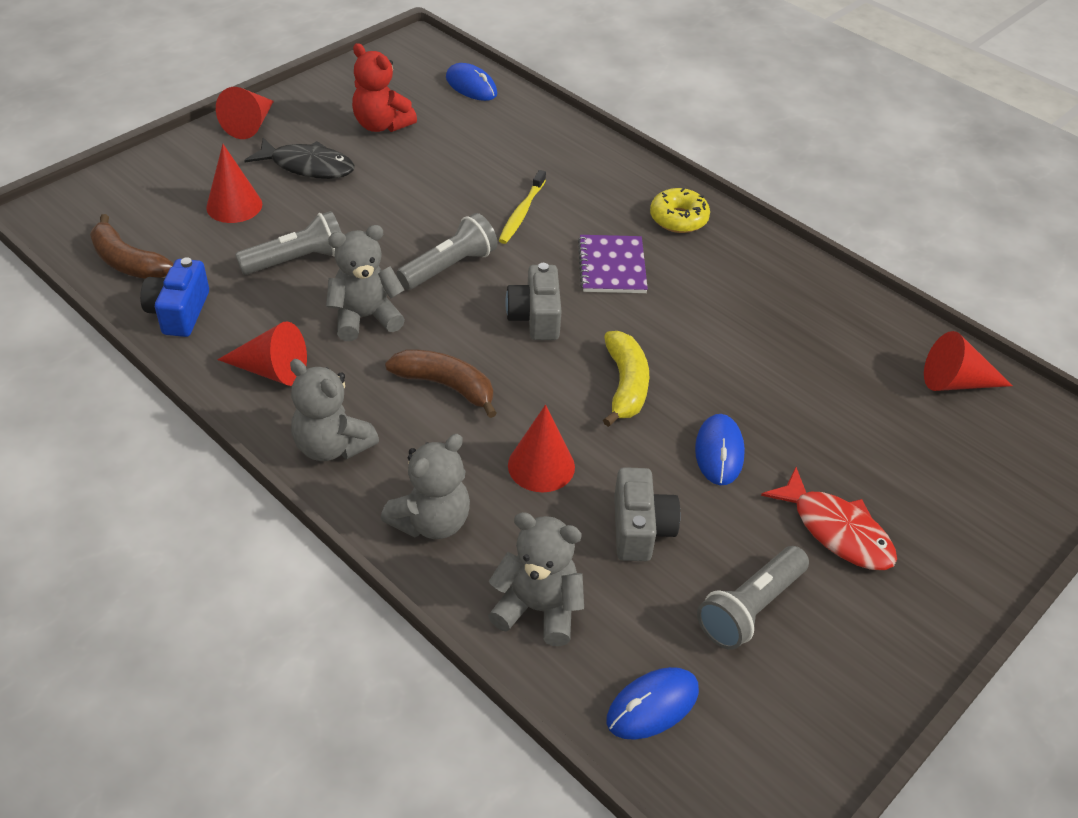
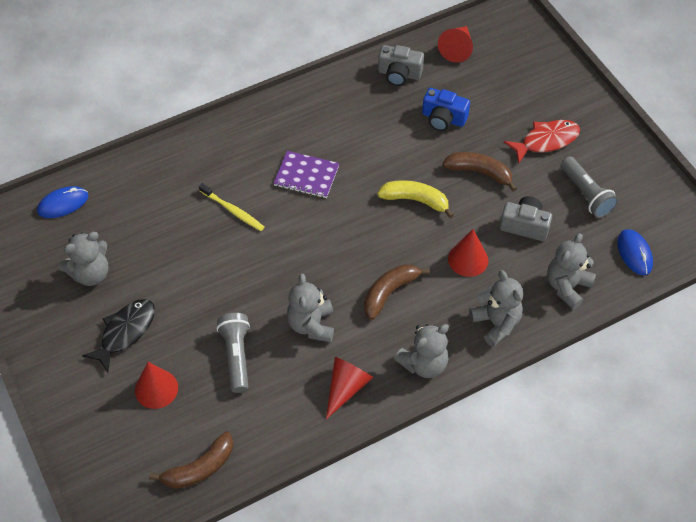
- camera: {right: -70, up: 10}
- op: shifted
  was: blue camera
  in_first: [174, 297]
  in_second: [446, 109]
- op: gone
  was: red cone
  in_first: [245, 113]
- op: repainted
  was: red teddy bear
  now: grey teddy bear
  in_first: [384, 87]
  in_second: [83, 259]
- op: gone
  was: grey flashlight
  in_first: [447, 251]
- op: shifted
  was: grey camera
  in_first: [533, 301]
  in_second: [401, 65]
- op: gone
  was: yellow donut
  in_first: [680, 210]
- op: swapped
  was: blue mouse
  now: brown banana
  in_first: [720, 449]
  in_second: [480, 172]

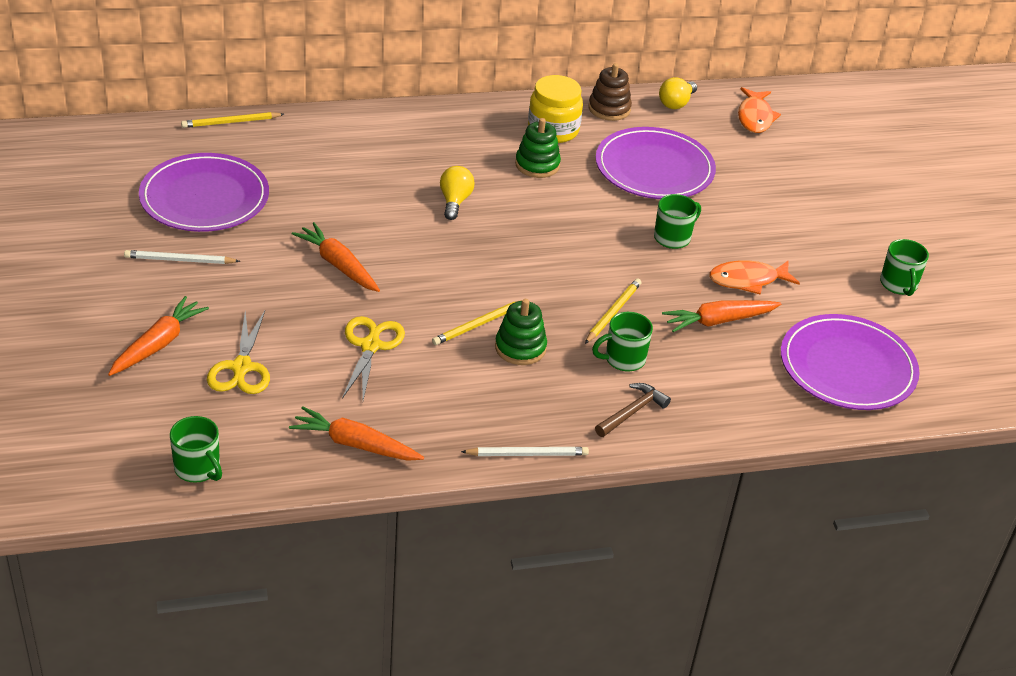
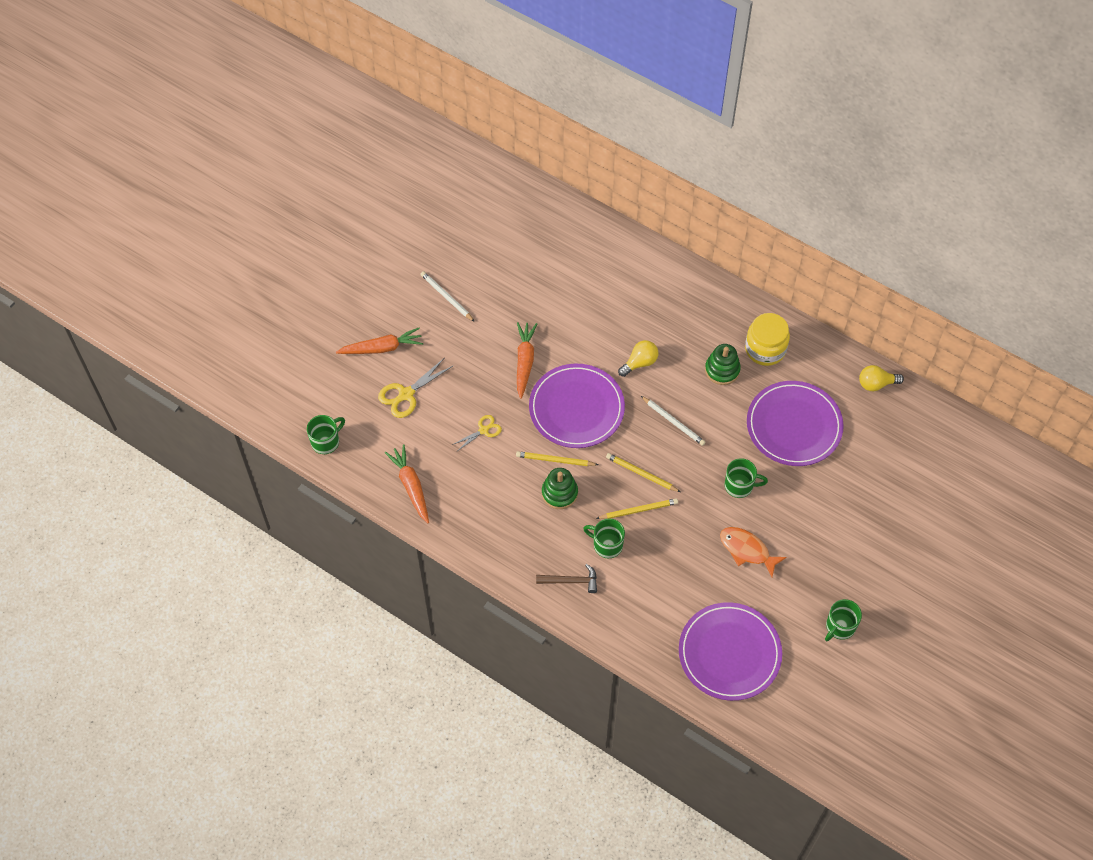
- camera: {right: 50, up: 20}
- op: shifted
  was: purple plate
  in_first: [204, 192]
  in_second: [577, 406]
- op: rotated
  was: green mug
  in_first: [196, 449]
  in_second: [326, 434]
  clockwise: -135
- op: shifted
  was: yellow pencil
  in_first: [232, 120]
  in_second: [643, 472]
- op: scaled
  was: yellow scissors
  in_first: [373, 358]
  in_second: [477, 432]
  ratio: 0.63
- op: shifted
  was: white pencil
  in_first: [525, 451]
  in_second: [673, 421]
- op: gone
  was: brown stacking toy
  in_first: [610, 92]
- op: gone
  was: orange carrot
  in_first: [721, 316]
- op: gone
  was: orange fish
  in_first: [759, 110]

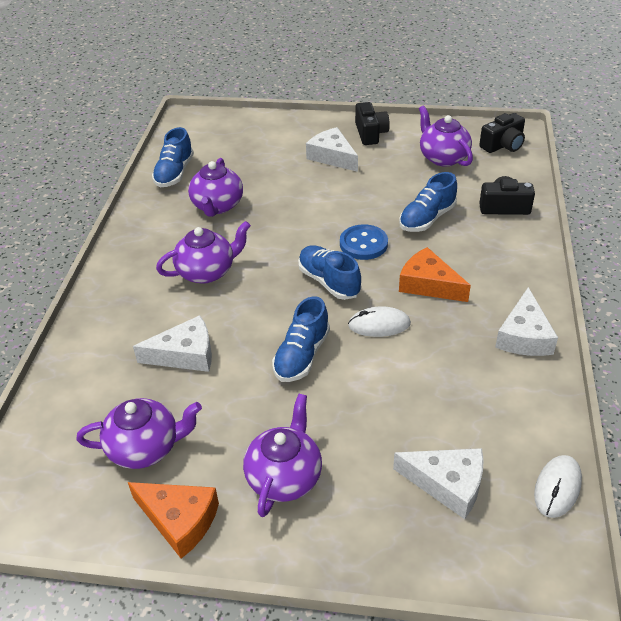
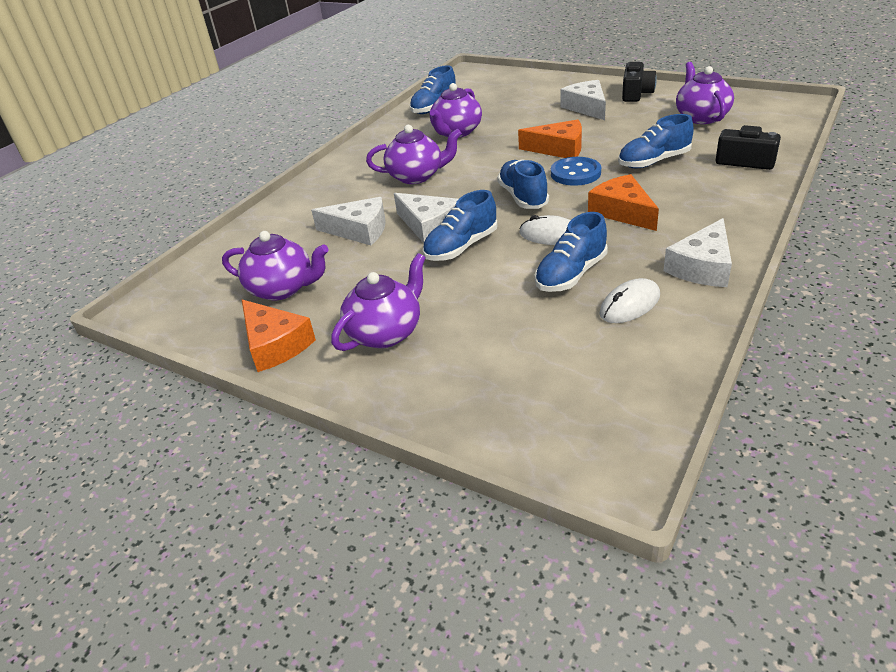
- camera: {right: 25, up: -5}
- op: shifted
  was: white cheese
  in_first: [438, 483]
  in_second: [426, 218]
- op: gone
  was: black camera
  in_first: [502, 133]
- op: shifted
  was: white mouse
  in_first: [558, 486]
  in_second: [629, 300]
- op: new
  now: orange cheese
  in_second: [550, 139]
- op: new
  now: blue shoe
  in_second: [571, 252]

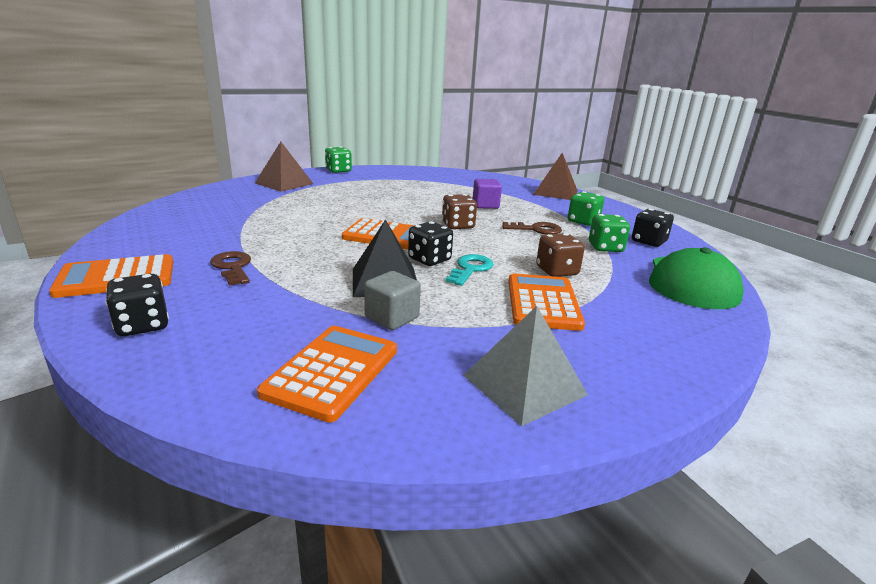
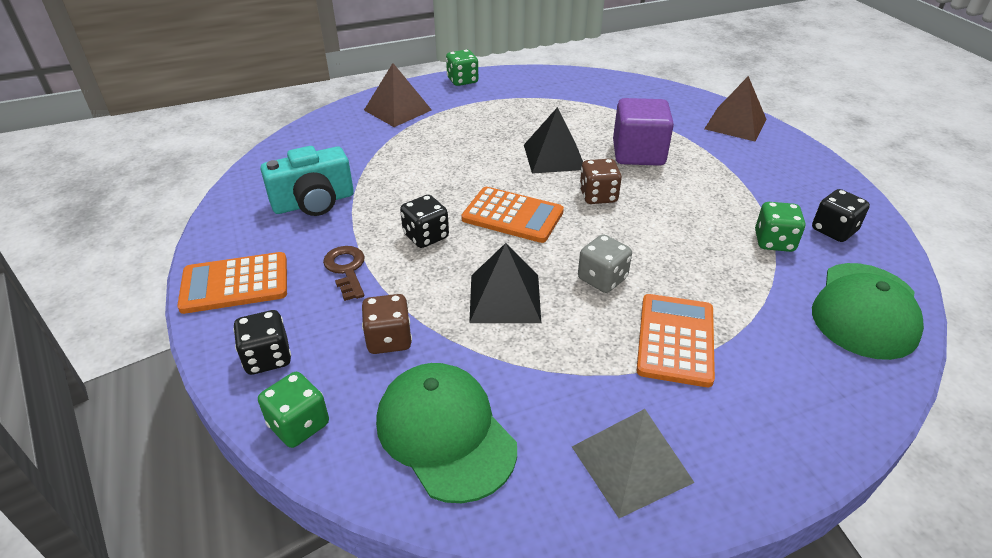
- camera: {right: 10, up: 15}
- op: swapped
  was: orange calculator
  now: green cap
  in_first: [327, 374]
  in_second: [446, 433]
- op: gone
  was: grey cube
  in_first: [392, 300]
- op: shifted
  was: black dice
  in_first: [430, 243]
  in_second: [424, 221]
- op: swapped
  was: turquoise key
  now: grey dice
  in_first: [470, 270]
  in_second: [605, 263]
- op: scaled
  was: purple cube
  in_first: [487, 194]
  in_second: [643, 132]
  ratio: 1.64
- op: gone
  was: brown key
  in_first: [532, 228]
- op: shifted
  was: brown dice
  in_first: [560, 255]
  in_second: [387, 324]
- op: shifted
  was: green dice
  in_first: [586, 208]
  in_second: [293, 410]
- op: new
  now: turquoise camera
  in_second: [307, 181]
- op: new
  now: black pyramid
  in_second: [553, 140]

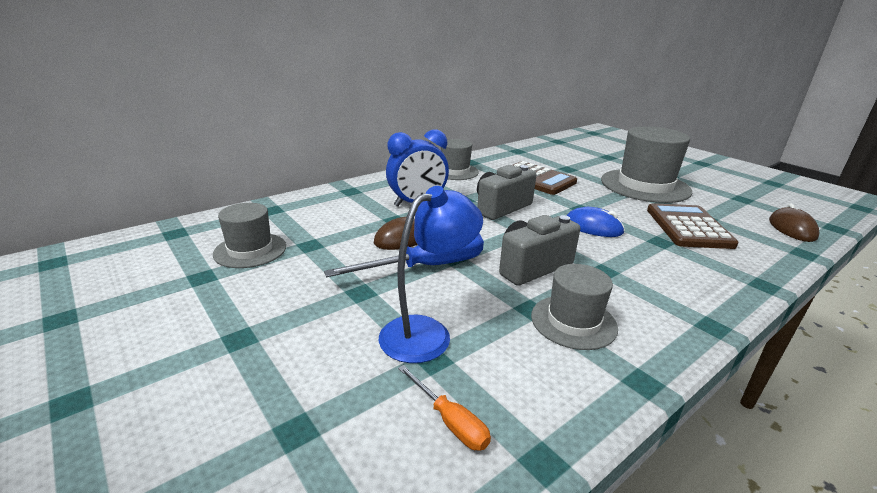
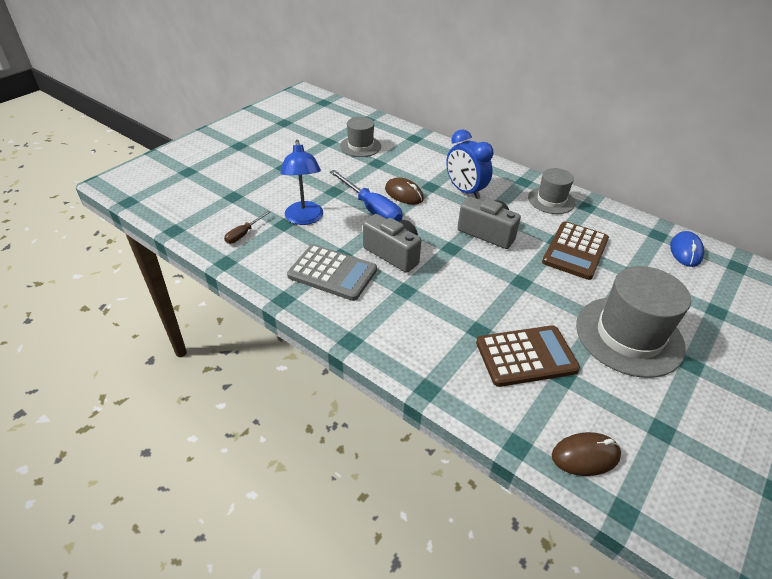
- camera: {right: 75, up: 15}
- op: rotated
  was: blue lamp
  in_first: [431, 274]
  in_second: [302, 182]
  clockwise: 45
- op: repainted
  was: orange screwdriver
  now: brown screwdriver
  in_first: [444, 408]
  in_second: [247, 227]
- op: swapped
  was: grey hat
  now: grey calculator
  in_first: [574, 307]
  in_second: [332, 272]
- op: shifted
  was: blue mouse
  in_first: [595, 222]
  in_second: [687, 249]

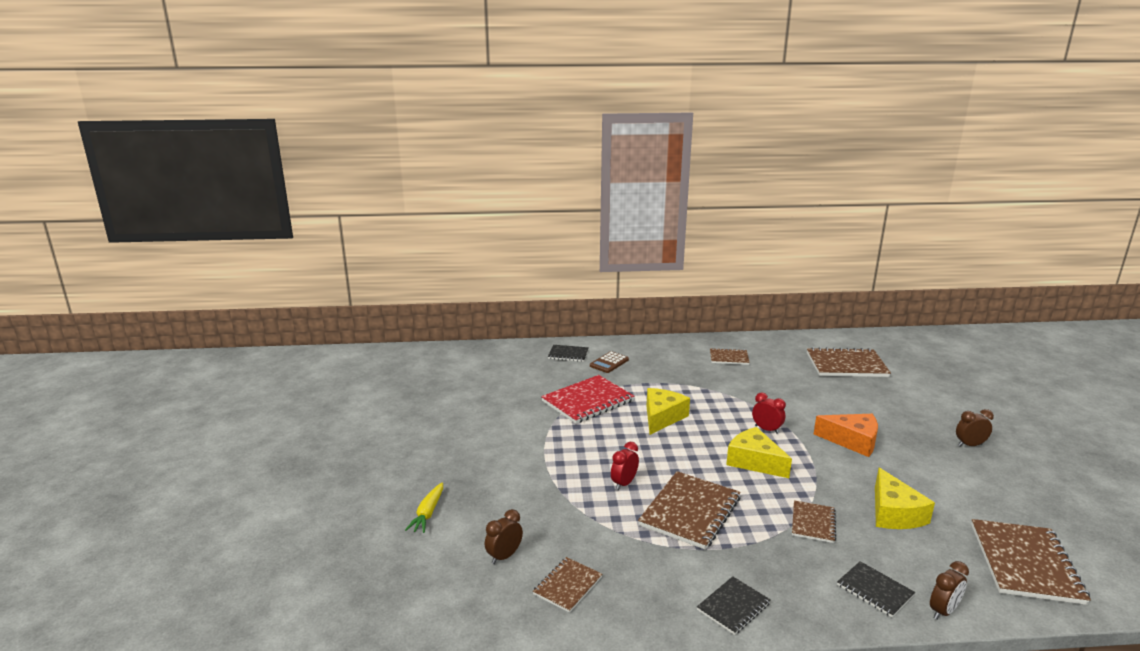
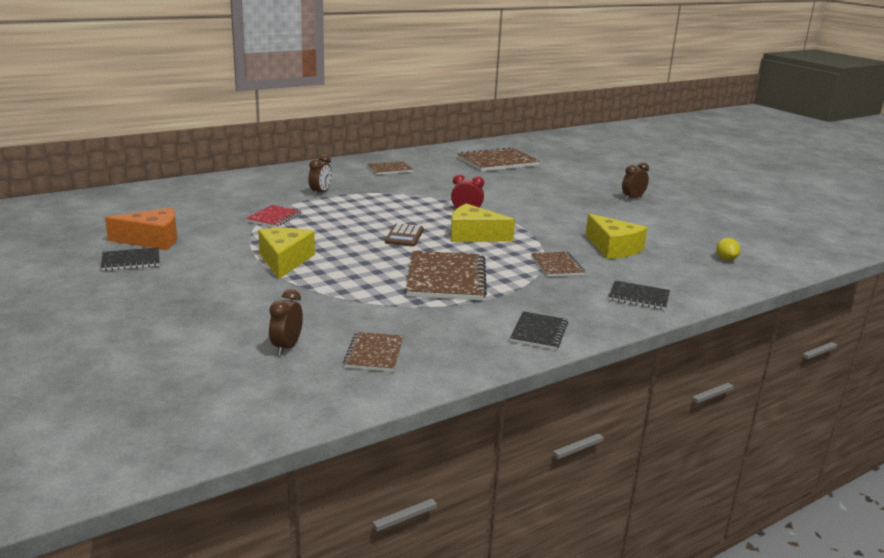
- camera: {right: -30, up: 0}
- op: gone
  was: yellow carrot
  in_first: [424, 507]
- op: scaled
  was: red notebook
  in_first: [587, 399]
  in_second: [273, 216]
  ratio: 0.55
- op: shifted
  was: black notebook
  in_first: [568, 353]
  in_second: [130, 259]
- op: shifted
  was: brown calculator
  in_first: [609, 362]
  in_second: [404, 235]
- op: gone
  was: red clock
  in_first: [625, 466]
- op: shifted
  was: yellow cheese
  in_first: [668, 411]
  in_second: [286, 253]
- op: shifted
  was: orange cheese
  in_first: [846, 435]
  in_second: [141, 229]
- op: shifted
  was: brown clock
  in_first: [949, 590]
  in_second: [320, 175]
- op: swapped
  was: brown notebook
  now: yellow lemon
  in_first: [1031, 562]
  in_second: [728, 249]

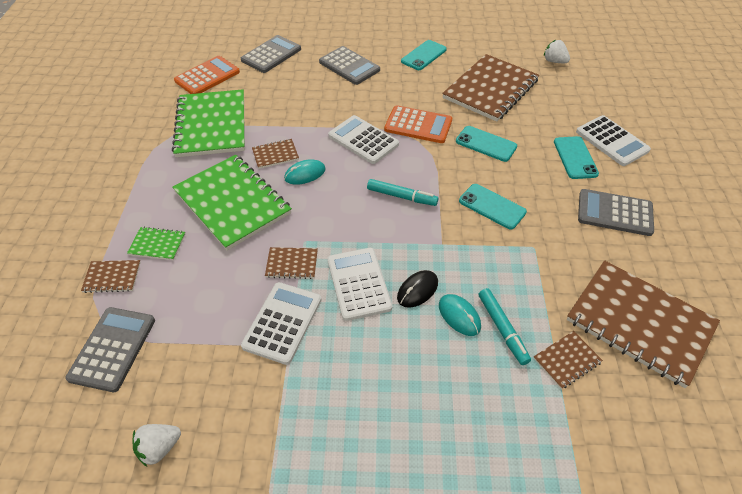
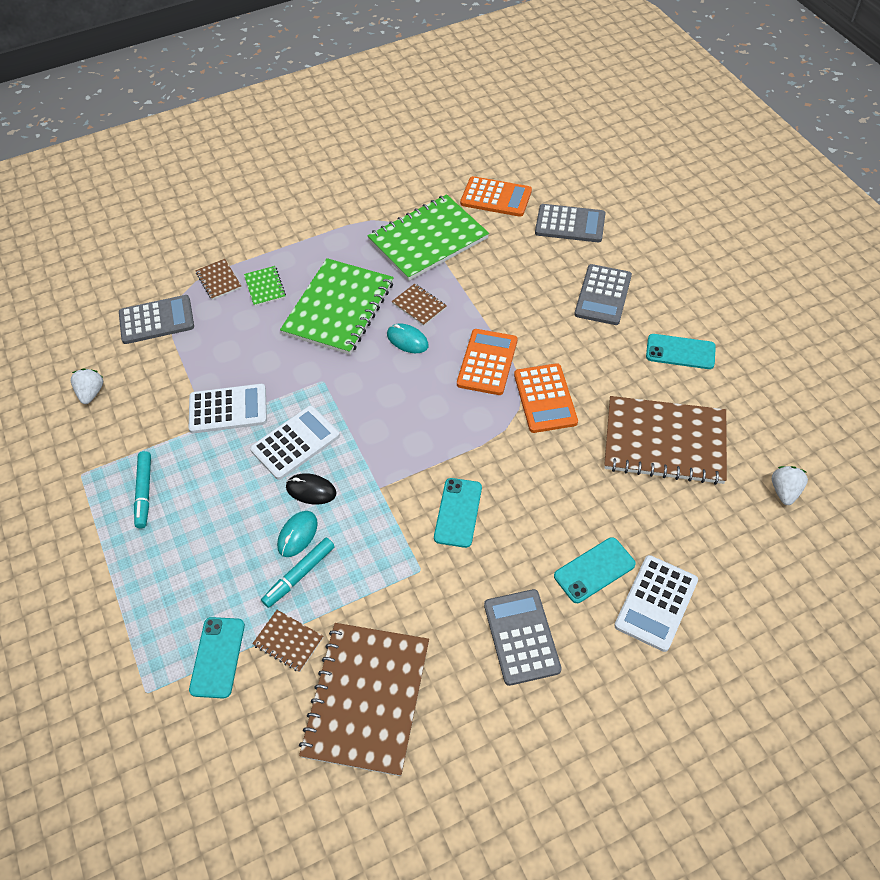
- camera: {right: 65, up: 5}
- op: rotated
  was: white strawberry
  in_first: [156, 445]
  in_second: [87, 386]
  clockwise: 60
- op: gone
  was: brown notebook
  in_first: [291, 263]
- op: repainted
  was: white calculator
  now: orange calculator
  in_first: [363, 139]
  in_second: [487, 362]
- op: shifted
  was: turquoise marker
  in_first: [403, 192]
  in_second: [142, 489]
- op: shifted
  was: turquoise phone
  in_first: [486, 144]
  in_second: [217, 658]

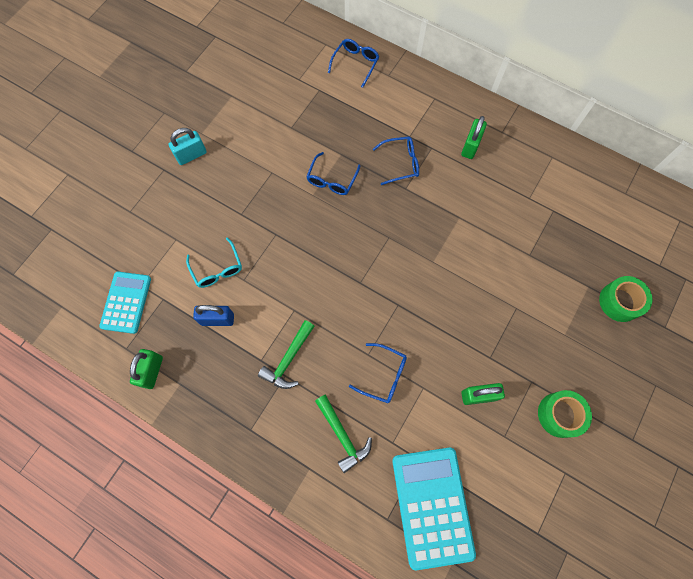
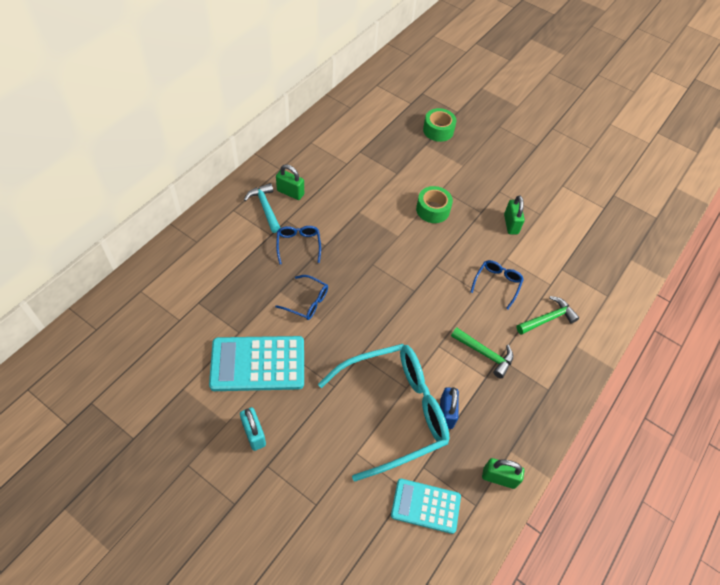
- camera: {right: -90, up: -15}
- op: scaled
  was: turquoise glasses
  in_first: [214, 262]
  in_second: [383, 412]
  ratio: 2.3
- op: gone
  was: blue glasses
  in_first: [353, 63]
- op: shifted
  was: turquoise calculator
  in_first: [434, 509]
  in_second: [256, 363]
- op: shifted
  was: green tape
  in_first: [565, 414]
  in_second: [434, 204]
- op: new
  now: turquoise hammer
  in_second: [262, 208]

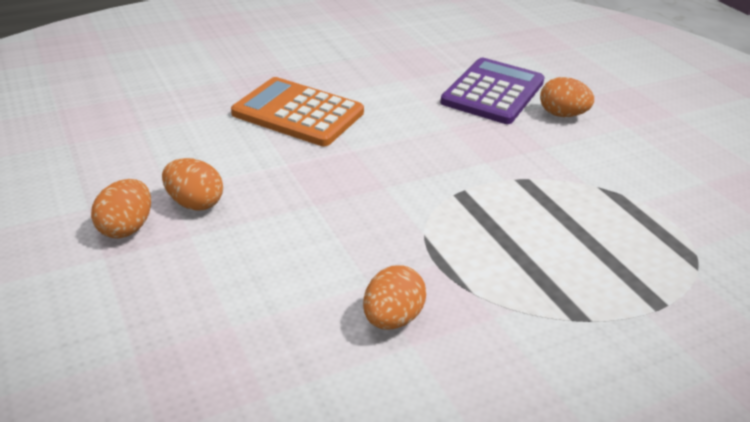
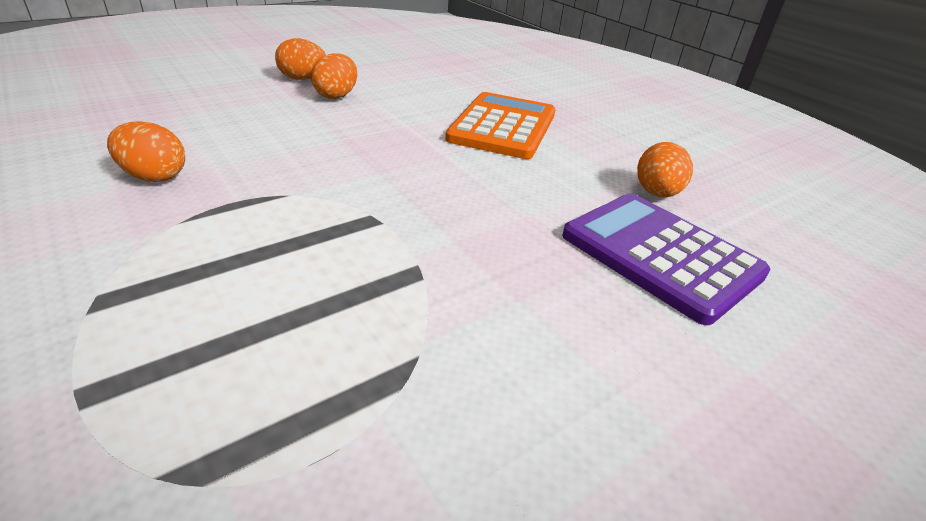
- camera: {right: 80, up: 0}
- op: rotated
  was: purple calculator
  in_first: [492, 91]
  in_second: [666, 259]
  clockwise: -150
- op: shifted
  was: orange egg
  in_first: [567, 97]
  in_second: [665, 169]

